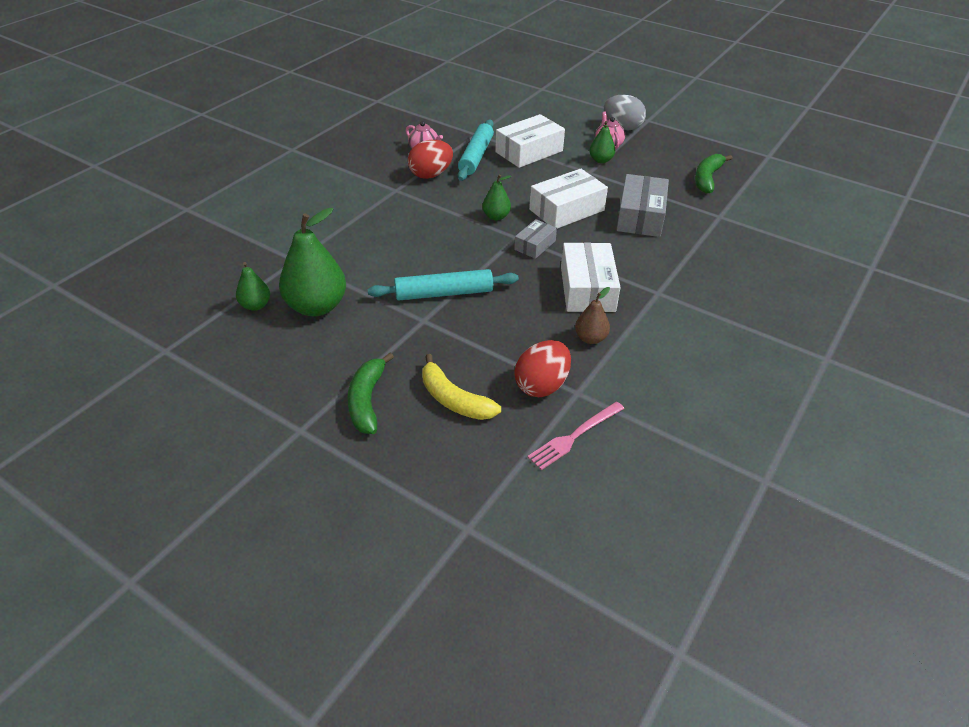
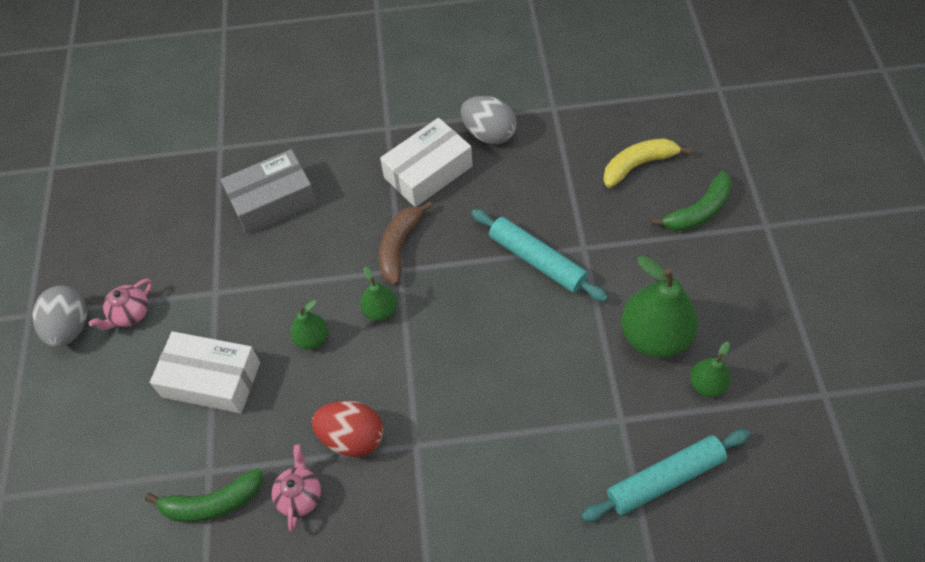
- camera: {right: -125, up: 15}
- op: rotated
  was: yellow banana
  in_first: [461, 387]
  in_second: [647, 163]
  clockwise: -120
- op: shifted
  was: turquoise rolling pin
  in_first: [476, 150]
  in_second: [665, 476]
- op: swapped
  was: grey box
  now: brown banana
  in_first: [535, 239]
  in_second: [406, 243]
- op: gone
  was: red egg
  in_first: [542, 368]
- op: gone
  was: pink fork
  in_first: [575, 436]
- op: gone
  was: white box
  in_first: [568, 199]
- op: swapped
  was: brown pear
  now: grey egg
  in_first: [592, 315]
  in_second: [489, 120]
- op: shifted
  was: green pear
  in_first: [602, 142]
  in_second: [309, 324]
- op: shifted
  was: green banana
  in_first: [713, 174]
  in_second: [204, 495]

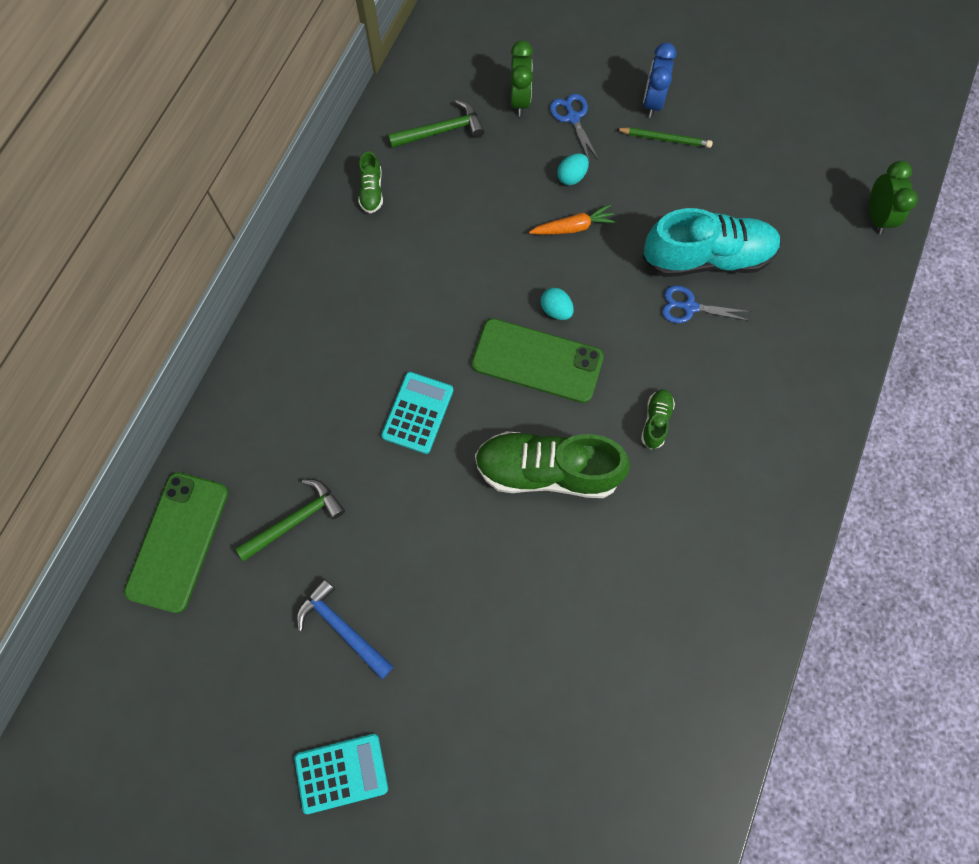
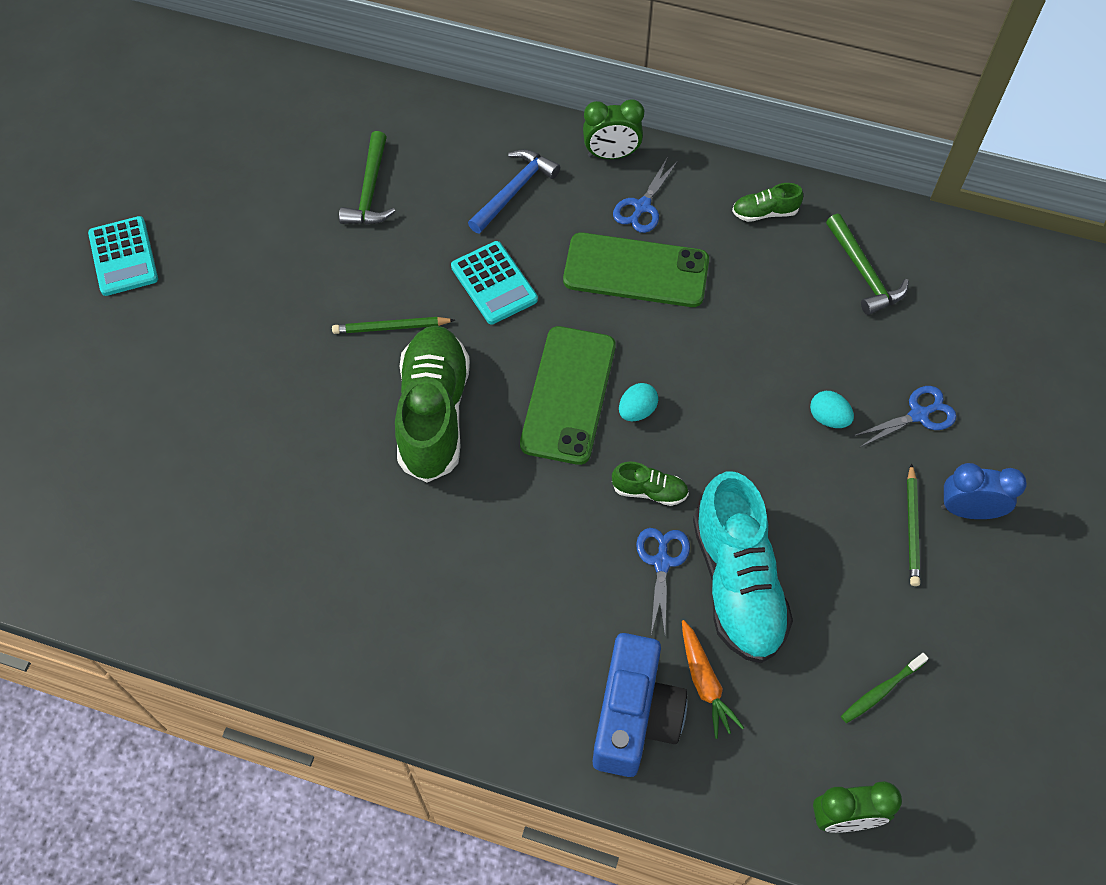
- camera: {right: 85, up: -10}
- op: shifted
  was: green phone
  in_first: [176, 542]
  in_second: [636, 270]
- op: rotated
  was: green hammer
  in_first: [290, 520]
  in_second: [367, 177]
  clockwise: 45
- op: shifted
  was: blue hammer
  in_first: [345, 628]
  in_second: [514, 191]
- op: rotated
  was: turquoise calculator
  in_first: [417, 413]
  in_second: [494, 283]
  clockwise: 45
- op: shifted
  was: green clock
  in_first: [522, 78]
  in_second: [613, 129]
- op: shifted
  was: orange carrot
  in_first: [573, 219]
  in_second: [713, 679]
- op: shifted
  was: green shoe
  in_first: [658, 419]
  in_second: [650, 484]
- op: new
  now: green pencil
  in_second: [393, 325]
- op: new
  now: blue camera
  in_second: [640, 705]
- op: new
  now: blue scissors
  in_second: [645, 195]
- op: new
  now: green toothbrush
  in_second: [885, 688]

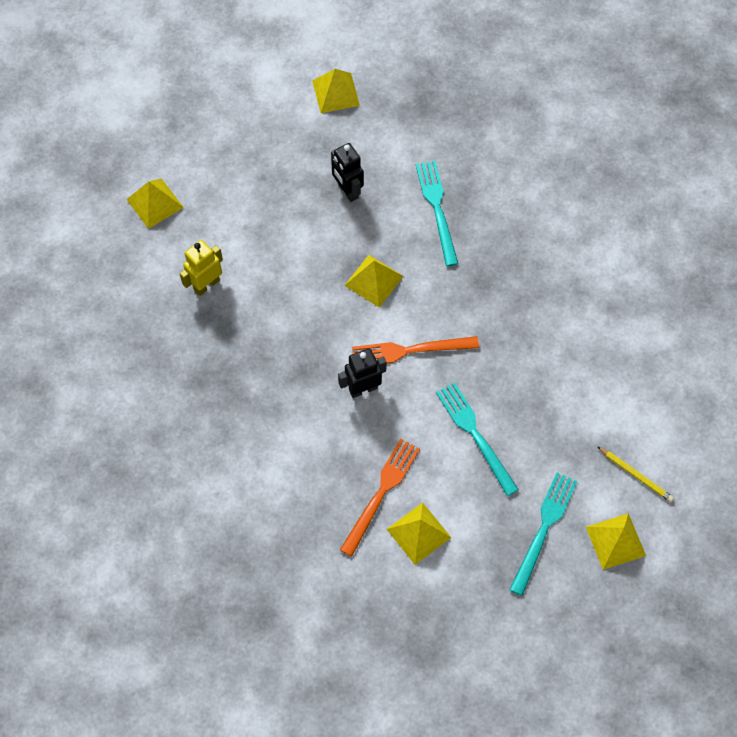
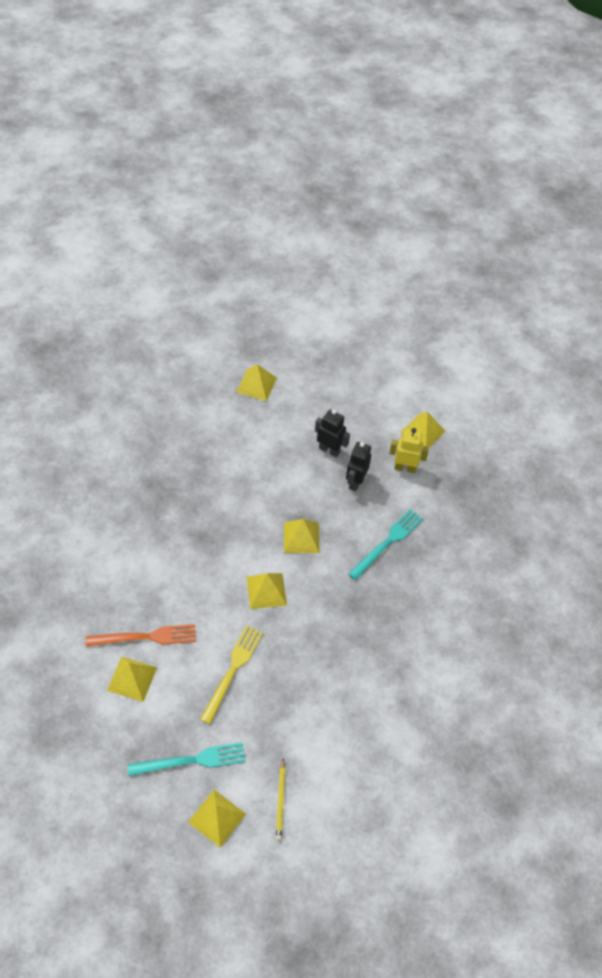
- camera: {right: 50, up: -10}
- op: shifted
  was: yellow robot
  in_first: [201, 268]
  in_second: [409, 450]
- op: shifted
  was: black robot
  in_first: [362, 373]
  in_second: [332, 433]
- op: swapped
  was: orange fork
  now: yellow pyramid
  in_first: [415, 349]
  in_second: [267, 591]
- op: repainted
  was: turquoise fork
  now: yellow fork
  in_first: [477, 439]
  in_second: [231, 674]

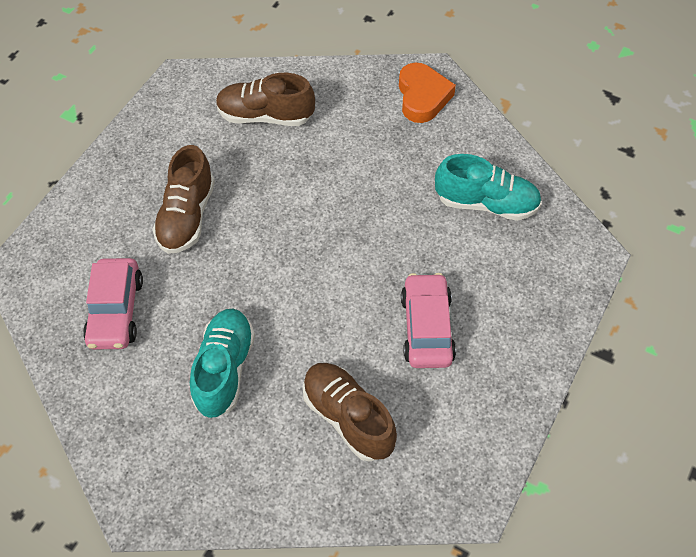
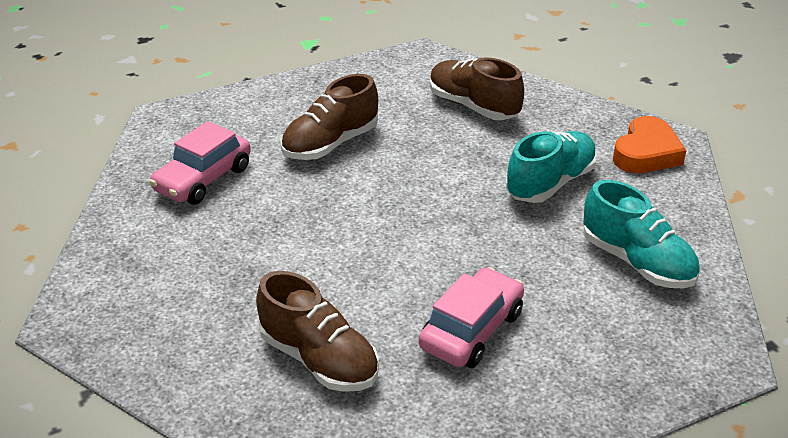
- camera: {right: 35, up: -20}
- op: shifted
  was: turquoise shoe
  in_first: [222, 363]
  in_second: [551, 167]
- op: rotated
  was: brown shoe
  in_first: [350, 412]
  in_second: [317, 331]
  clockwise: 135

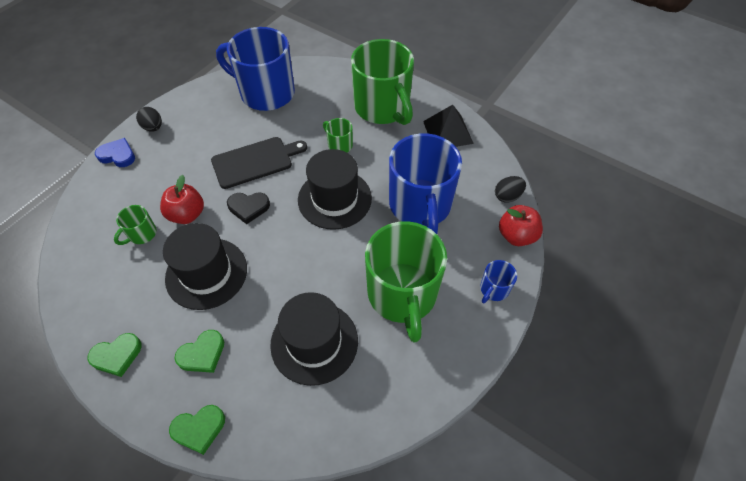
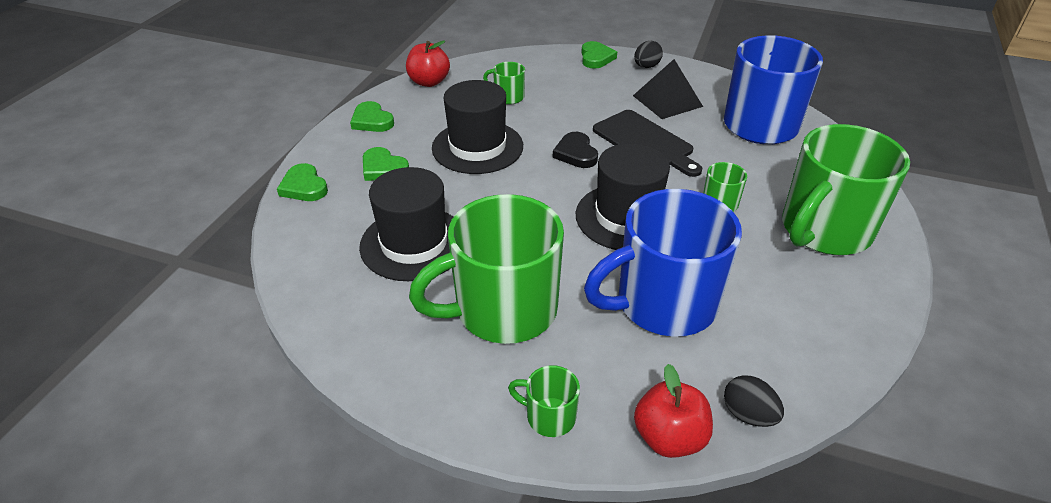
- camera: {right: 75, up: -15}
- op: repainted
  was: blue heart
  now: green heart
  in_first: [115, 152]
  in_second: [599, 55]
- op: shifted
  was: red apple
  in_first: [182, 199]
  in_second: [428, 63]
- op: shifted
  was: black pyramid
  in_first: [448, 126]
  in_second: [668, 89]
- op: repainted
  was: blue mug
  now: green mug
  in_first: [498, 281]
  in_second: [544, 401]

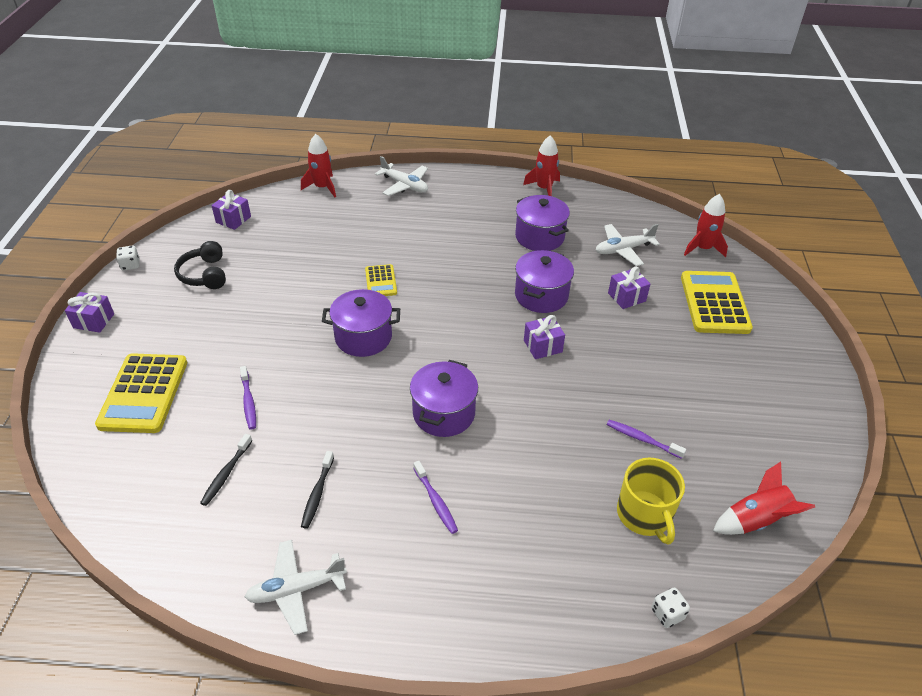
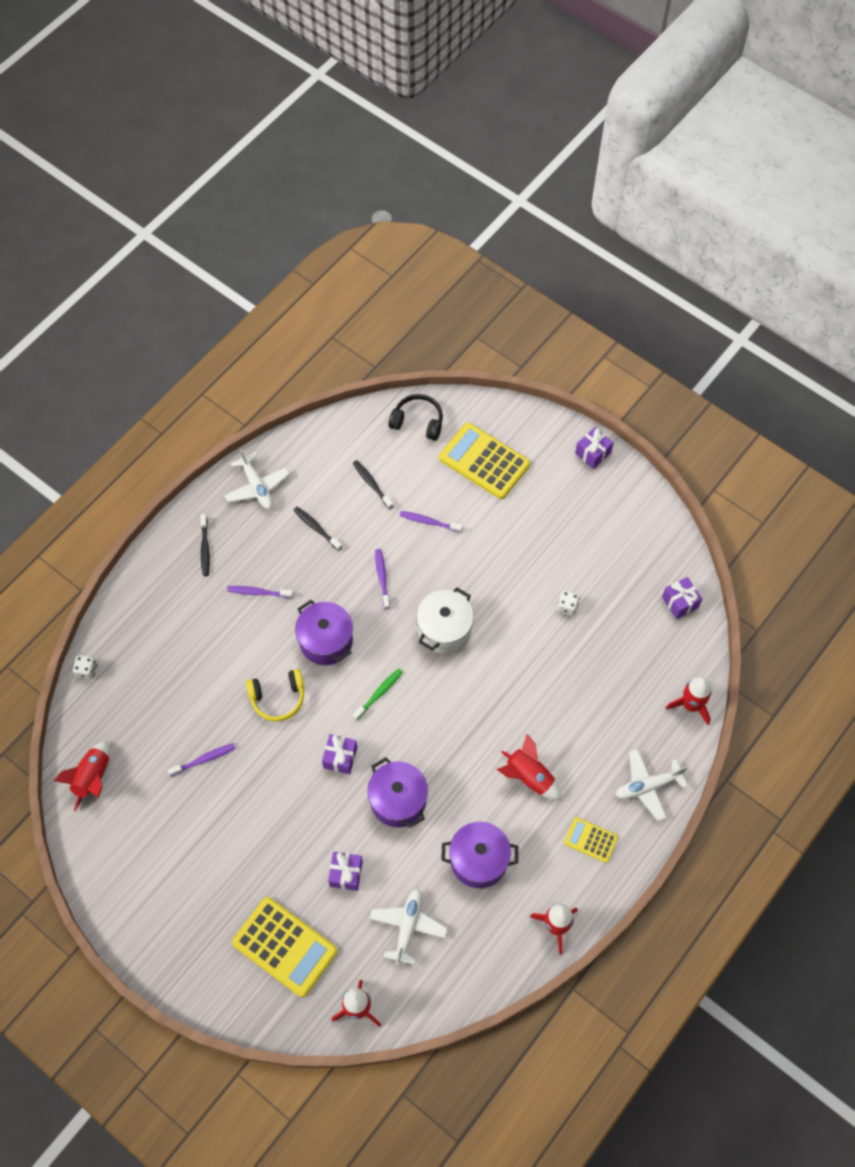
- camera: {right: 125, up: 20}
- op: shifted
  was: white dice
  in_first: [127, 258]
  in_second: [568, 603]
- op: shifted
  was: black headphones
  in_first: [200, 265]
  in_second: [416, 417]
- op: rotated
  was: white plane
  in_first: [296, 587]
  in_second: [257, 478]
  clockwise: 135
- op: repainted
  was: purple pot
  now: white pot
  in_first: [361, 323]
  in_second: [445, 621]
- op: shifted
  was: yellow calculator
  in_first: [381, 280]
  in_second: [591, 840]
- op: gone
  was: yellow mug
  in_first: [651, 501]
- op: new
  now: black toothbrush
  in_second: [205, 545]
- op: new
  now: yellow headphones
  in_second: [275, 695]
- op: new
  now: green toothbrush
  in_second: [378, 694]
- op: new
  now: purple toothbrush
  in_second: [382, 579]
- op: new
  now: red rocket
  in_second: [529, 767]

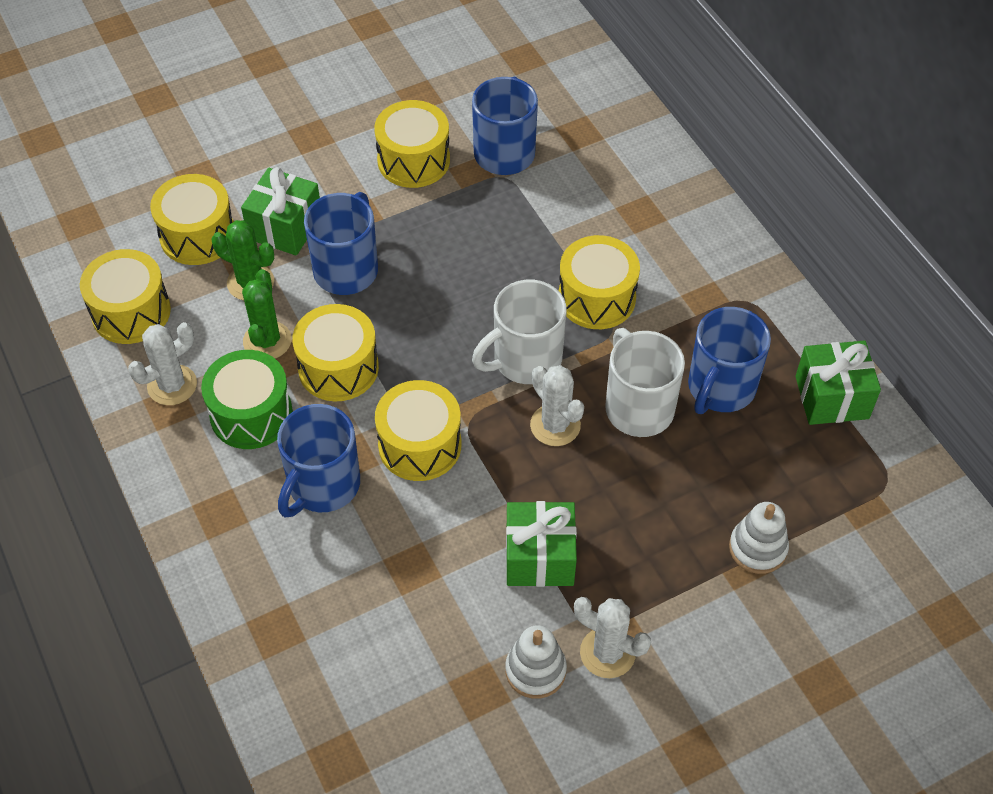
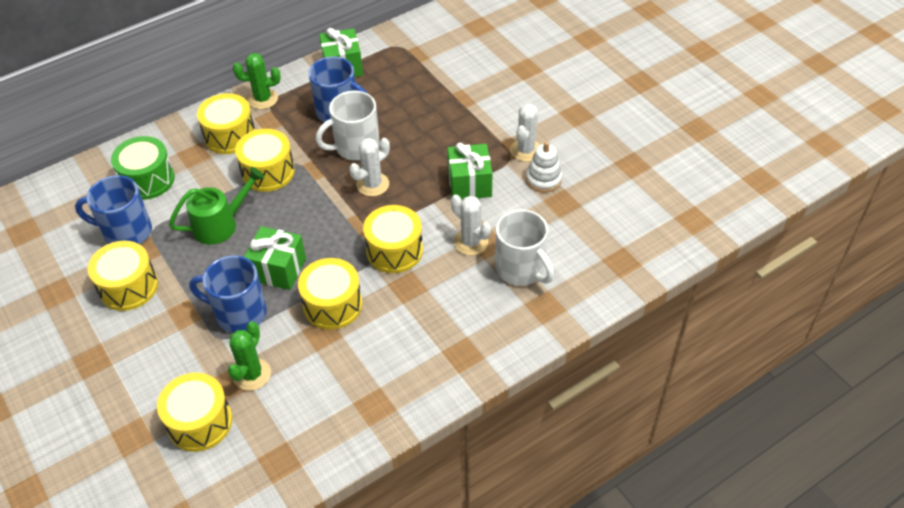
- camera: {right: -95, up: -5}
- op: shifted
  was: yellow drum
  in_first: [125, 296]
  in_second: [226, 123]
- op: shifted
  was: white cactus
  in_first: [162, 363]
  in_second: [471, 225]
- op: shifted
  was: green drum
  in_first: [247, 399]
  in_second: [143, 168]
- op: shifted
  was: green gift
  in_first: [280, 211]
  in_second: [275, 258]
- op: shifted
  was: green cactus
  in_first: [267, 313]
  in_second: [257, 81]
- op: gone
  was: blue mug
  in_first: [318, 461]
- op: shifted
  was: white mug
  in_first: [519, 332]
  in_second: [524, 247]
- op: gone
  was: white stacking toy
  in_first: [759, 538]
- op: new
  now: green watering can
  in_second: [217, 206]

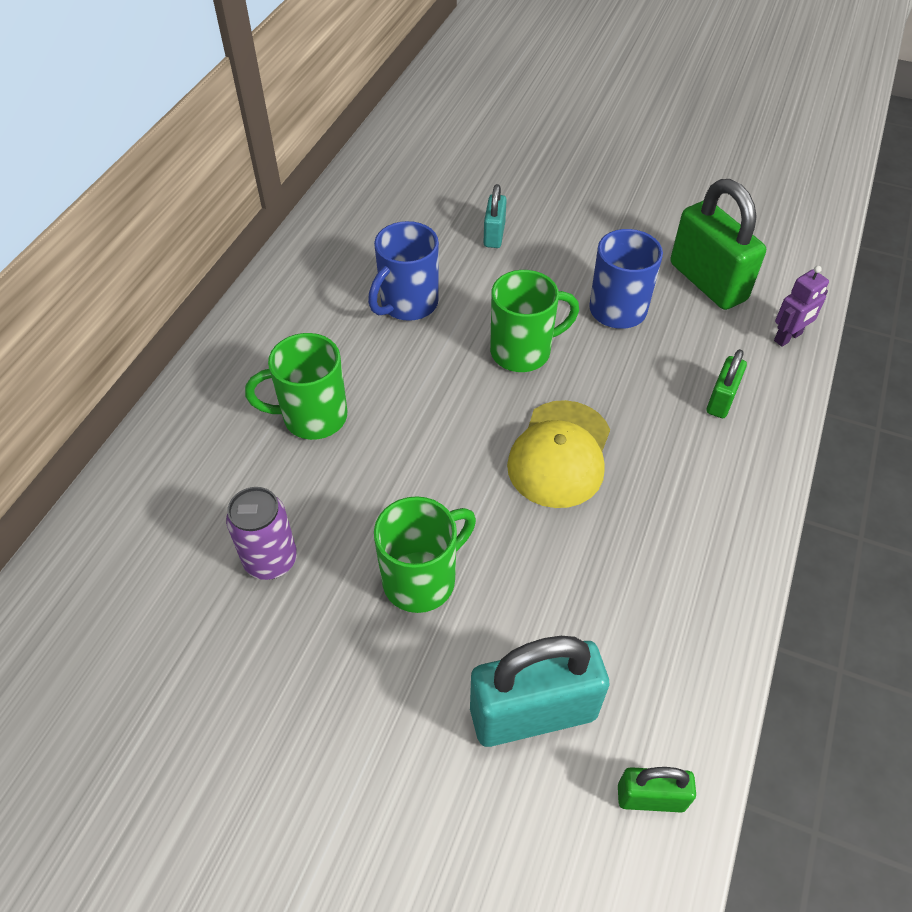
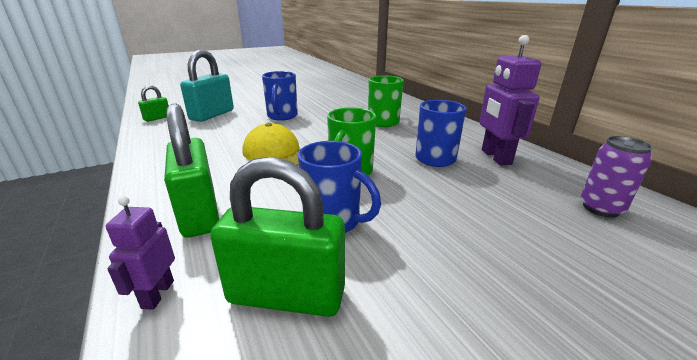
- camera: {right: 130, up: -25}
- op: shifted
  was: purple can
  in_first: [261, 533]
  in_second: [617, 177]
- op: repainted
  was: green mug
  now: blue mug
  in_first: [425, 554]
  in_second: [280, 96]
- op: gone
  was: turquoise padlock
  in_first: [495, 216]
- op: scaled
  was: green padlock
  in_first: [726, 383]
  in_second: [191, 171]
  ratio: 1.94
- op: new
  now: purple robot
  in_second: [511, 100]

